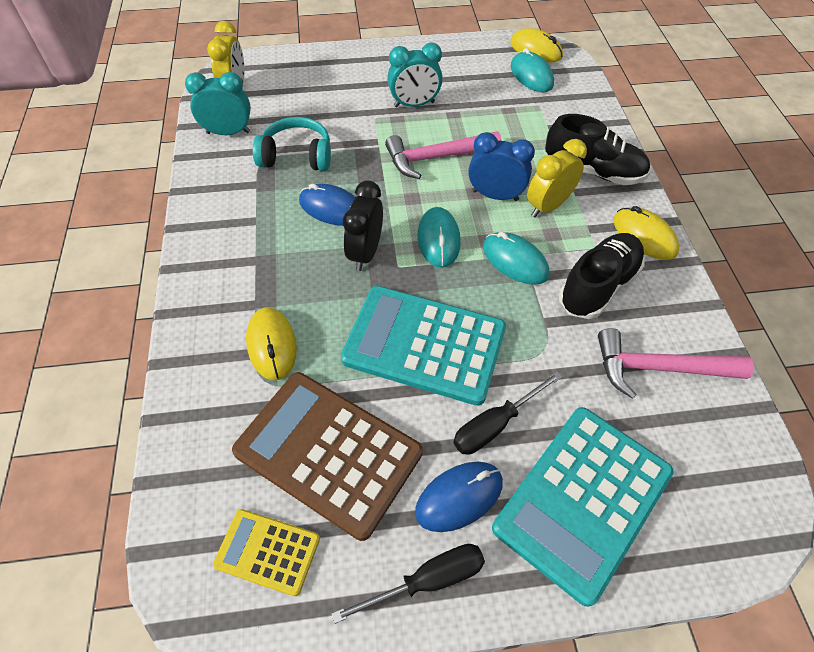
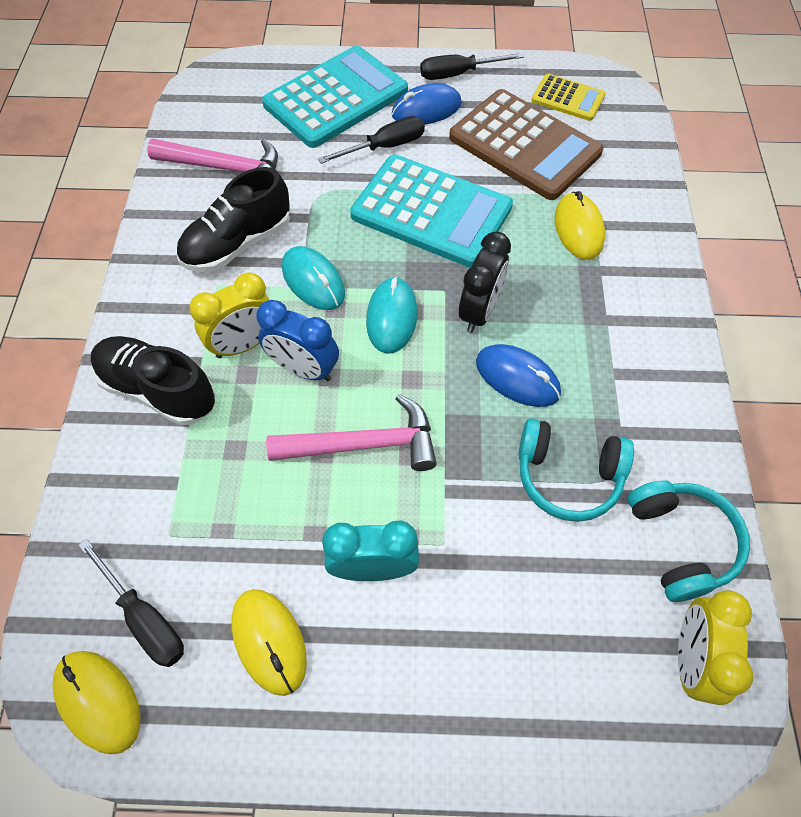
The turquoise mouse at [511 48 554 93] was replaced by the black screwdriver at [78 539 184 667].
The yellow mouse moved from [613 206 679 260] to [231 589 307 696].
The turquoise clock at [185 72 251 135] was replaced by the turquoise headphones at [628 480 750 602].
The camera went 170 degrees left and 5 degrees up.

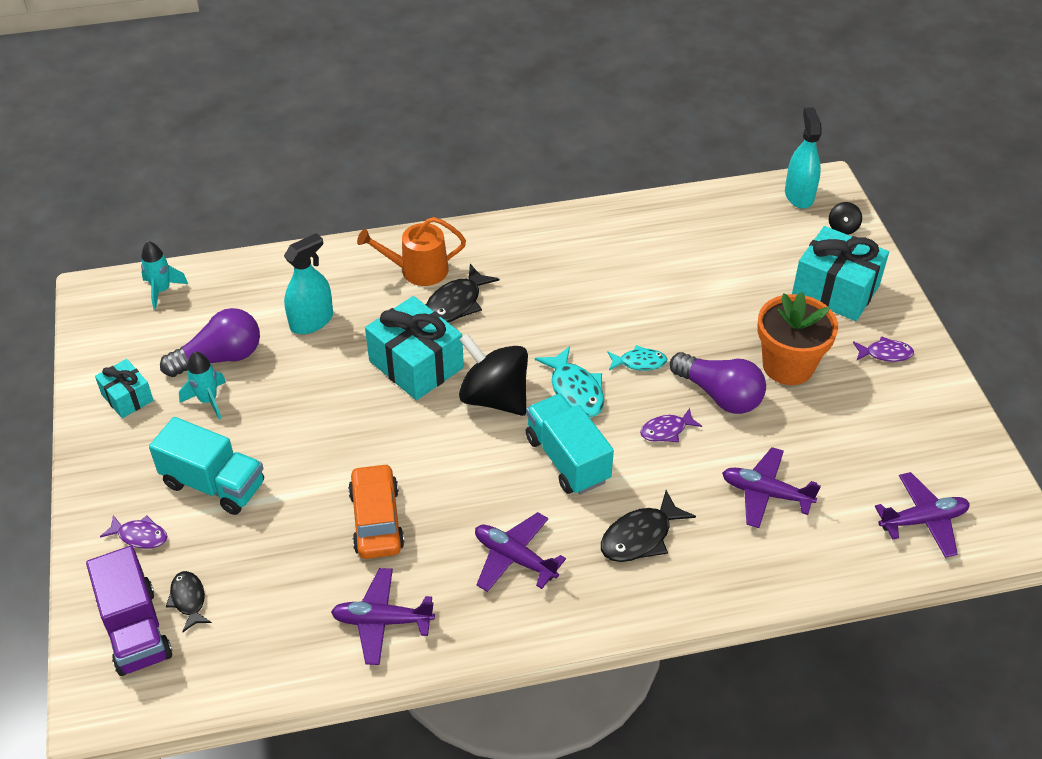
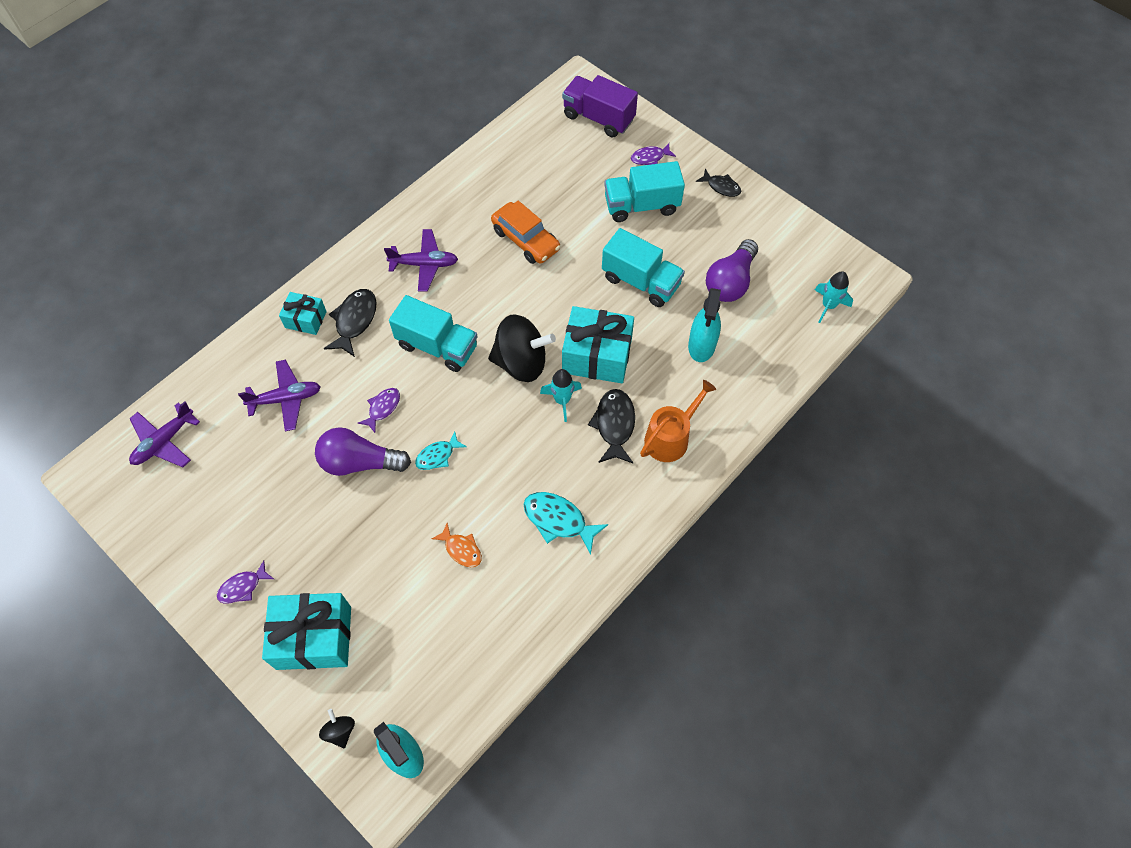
The turquoise gift moved from [95 359 154 418] to [279 292 327 335].
The orange fish at [432 523 482 567] appeared.
The turquoise fish moved from [535 346 604 417] to [523 492 608 555].
The turquoise rocket moved from [179 352 226 420] to [540 369 582 422].
The turquoise truck at [602 228 685 307] appeared.
The black fish moved from [166 571 212 632] to [696 169 741 197].
The purple plane at [331 568 435 665] disappeared.
The orange flower pot at [758 292 838 385] disappeared.
The camera went 145 degrees right and 15 degrees up.

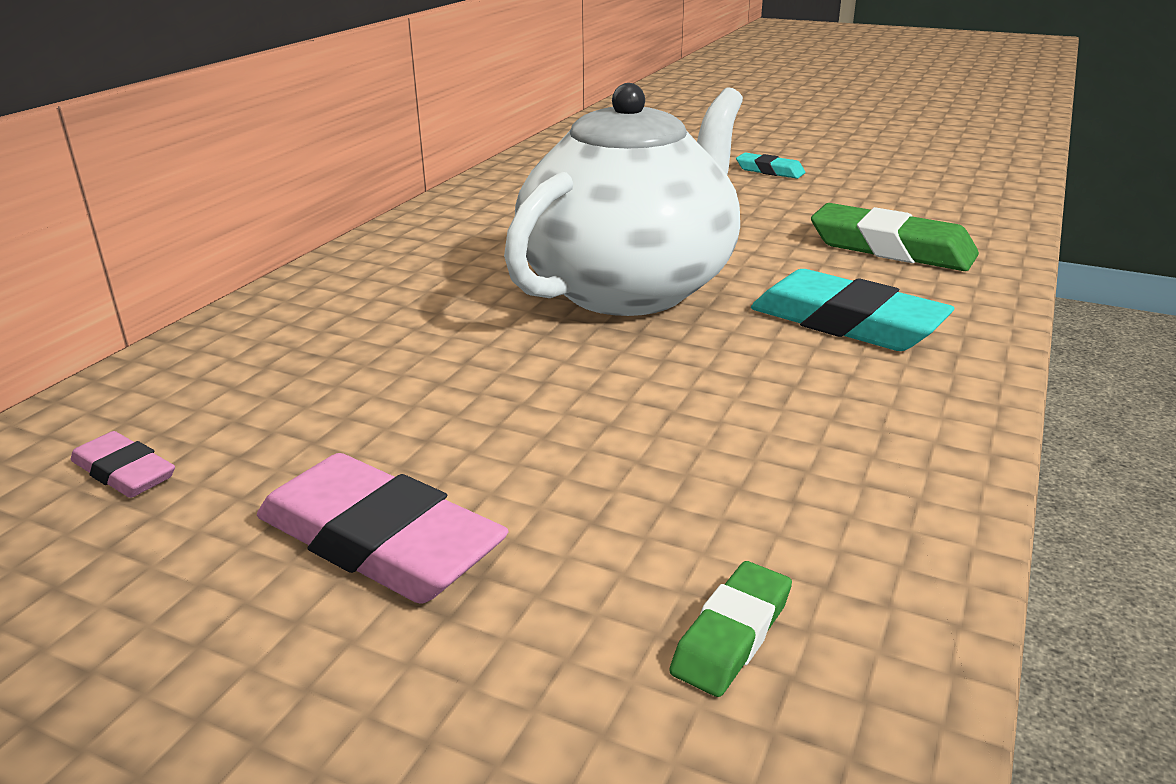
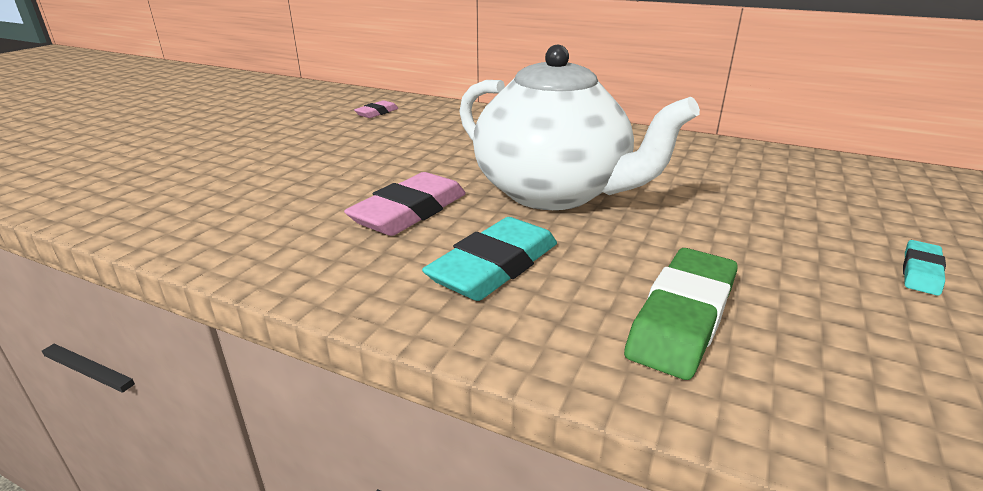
The pink eraser moved from [257 453 508 604] to [344 172 466 236].
The green eraser at [669 561 792 697] disappeared.
The camera went 90 degrees right and 0 degrees up.

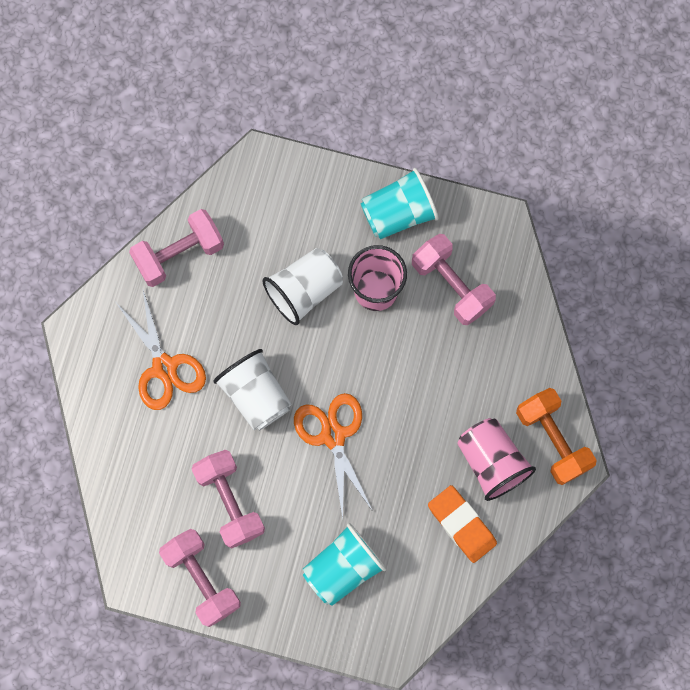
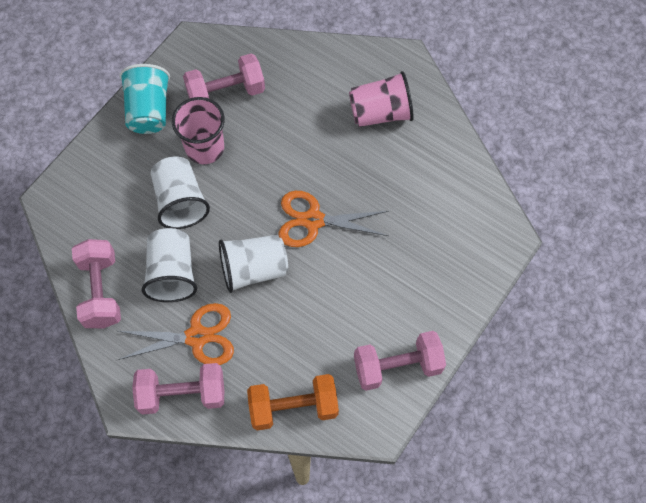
The pink dumbbell moved from [192 450 265 549] to [132 363 224 415].
The white cup at [142 228 197 302] appeared.
The orange dumbbell moved from [516 388 597 485] to [247 374 339 431].
The turquoise cup at [303 523 386 606] disappeared.
The orange eraser at [428 485 497 563] disappeared.
The camera went 70 degrees left and 10 degrees down.

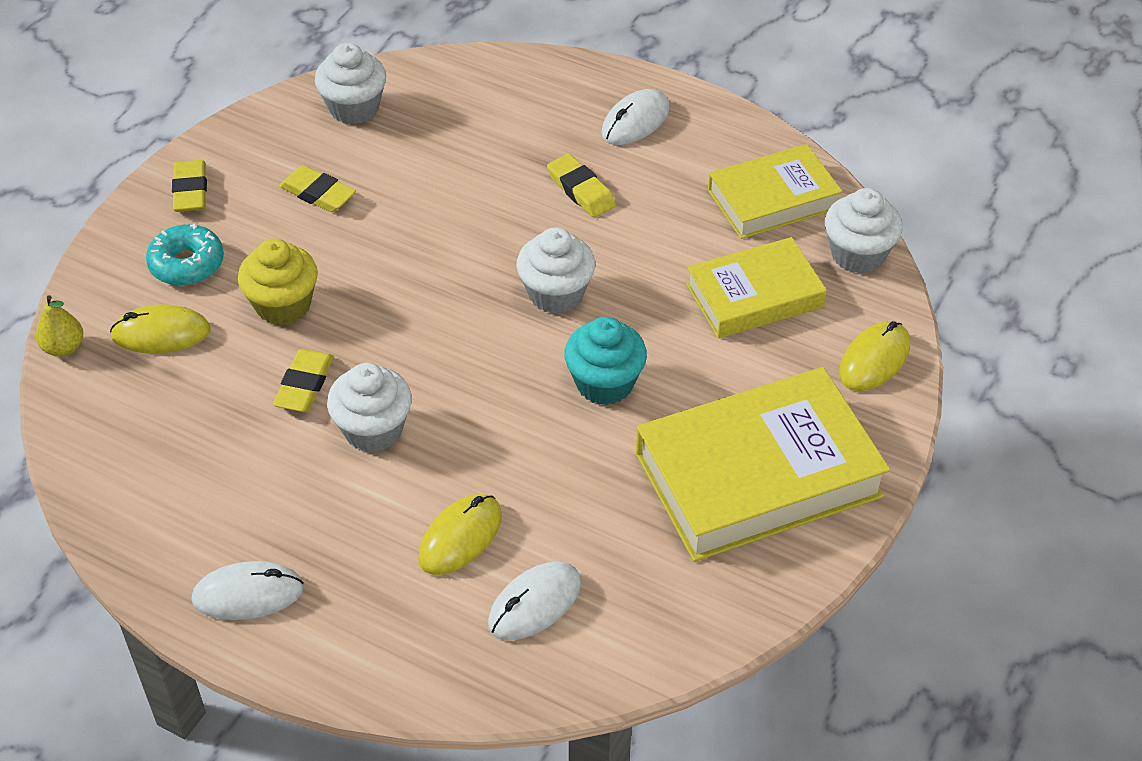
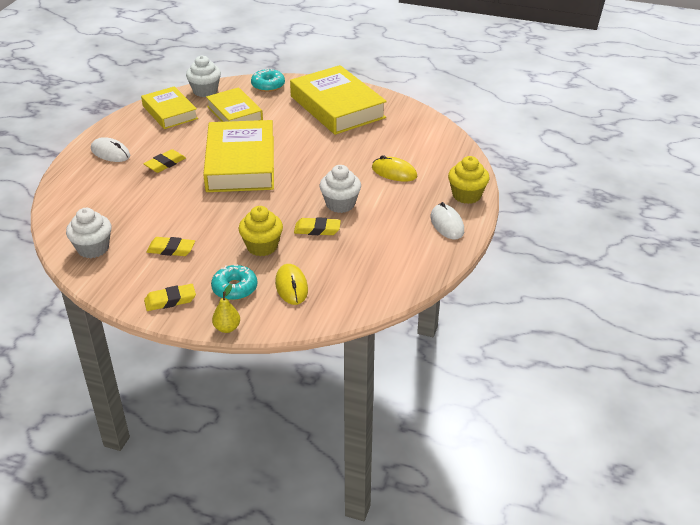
The yellow eraser at [279 165 356 212] turned 75 degrees clockwise.
The white cupcake at [516 227 595 314] was replaced by the yellow book at [203 120 274 192].
The yellow pear moved from [36 295 83 357] to [212 284 240 333].
The yellow mouse at [839 321 910 391] was replaced by the turquoise donut at [251 68 285 92].
The yellow cupcake at [448 156 490 204] appeared.
The white mouse at [488 562 581 640] disappeared.
The turquoise cupcake at [564 317 647 405] disappeared.
The camera went 100 degrees left and 10 degrees down.

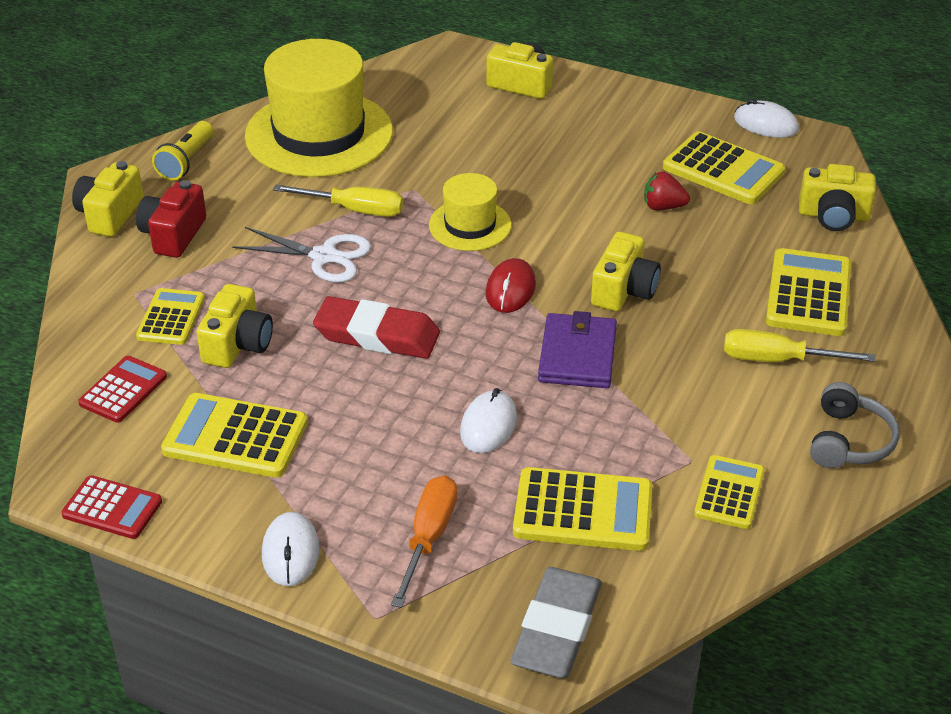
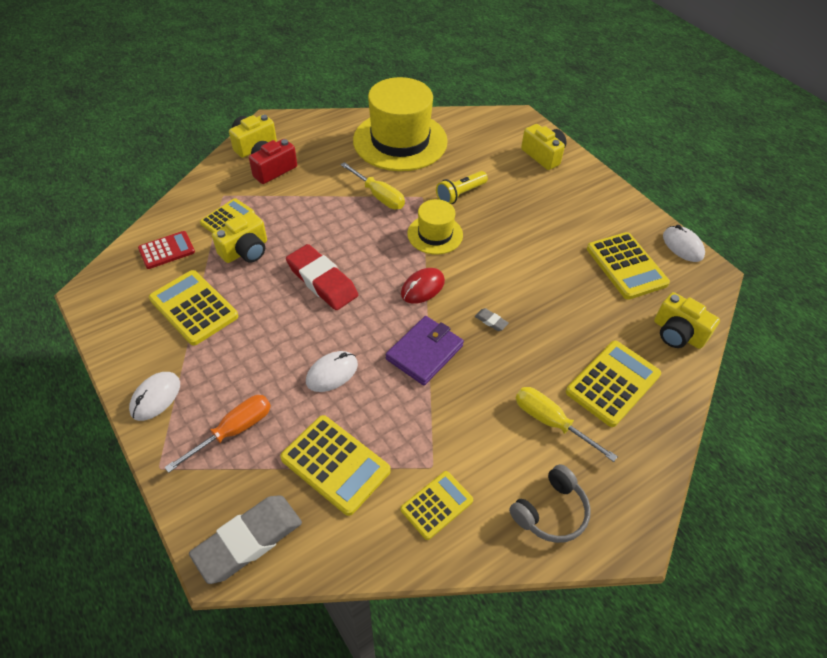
The yellow flashlight moved from [152 121 214 181] to [436 171 488 204].
The yellow camera at [591 232 661 311] was replaced by the grey eraser at [475 308 509 331].
The red calculator at [61 475 162 539] disappeared.
The white scissors at [232 227 371 282] disappeared.
The red strawberry at [644 172 690 210] disappeared.
The camera went 30 degrees right and 10 degrees up.

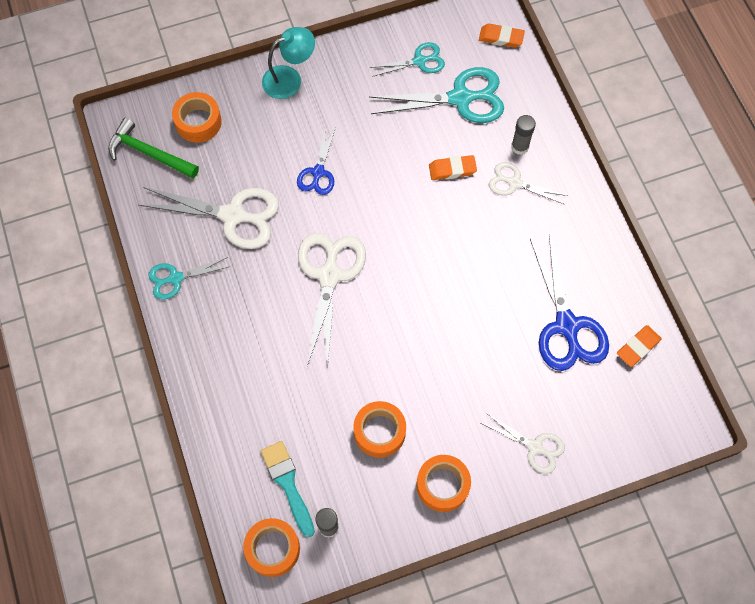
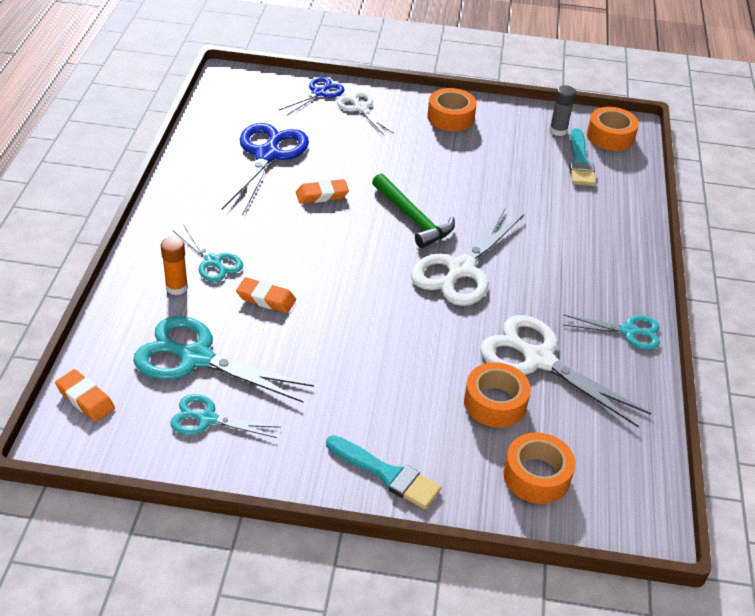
The grey glue stick at [511 115 536 155] became the orange glue stick at [161 237 188 295].
The white scissors at [489 162 568 205] became the turquoise scissors at [173 225 243 282].
The blue scissors moved from [297 126 336 195] to [279 77 344 115].
The orange eraser moved from [617 325 662 367] to [296 179 349 204].
The turquoise lamp at [262 27 315 99] was replaced by the turquoise brush at [326 435 442 509].
The green hammer moved from [108 118 199 179] to [372 173 455 248].
The orange tape moved from [353 401 406 458] to [464 362 531 428].
The camera went 155 degrees left and 25 degrees down.

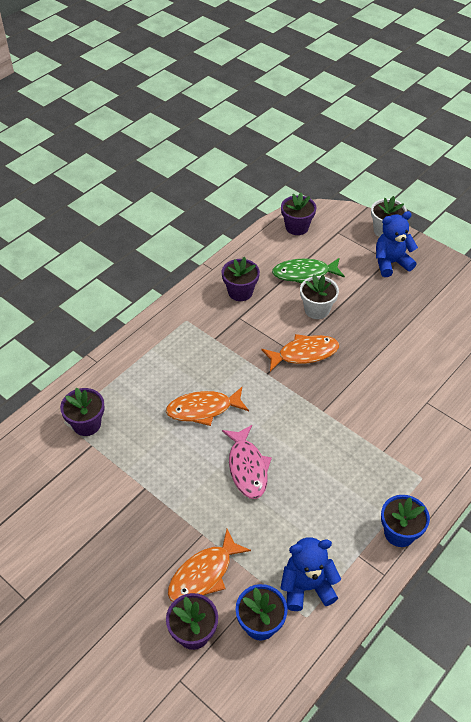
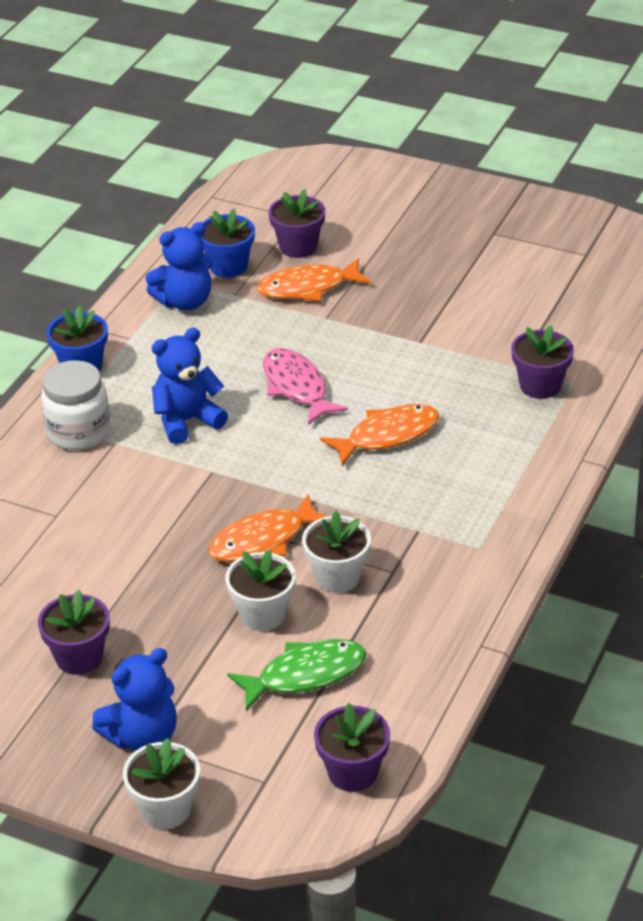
The purple flower pot moved from [222 257 260 301] to [38 590 110 675].
The white jar at [41 360 111 450] appeared.
The blue teddy bear at [152 328 228 444] appeared.
The orange fish at [168 529 251 602] turned 135 degrees counterclockwise.
The white flower pot at [302 511 371 593] appeared.
The camera went 165 degrees right and 10 degrees down.

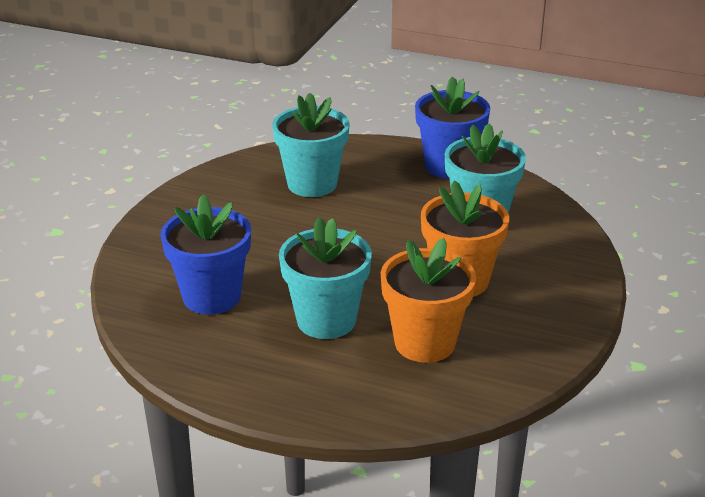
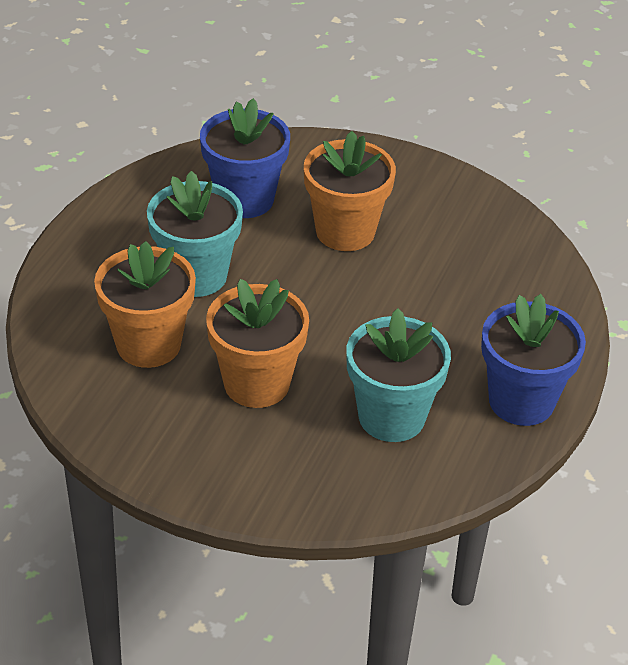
The orange flower pot at [304 131 396 251] appeared.
The turquoise flower pot at [272 93 350 197] disappeared.
The camera went 90 degrees right and 10 degrees up.

